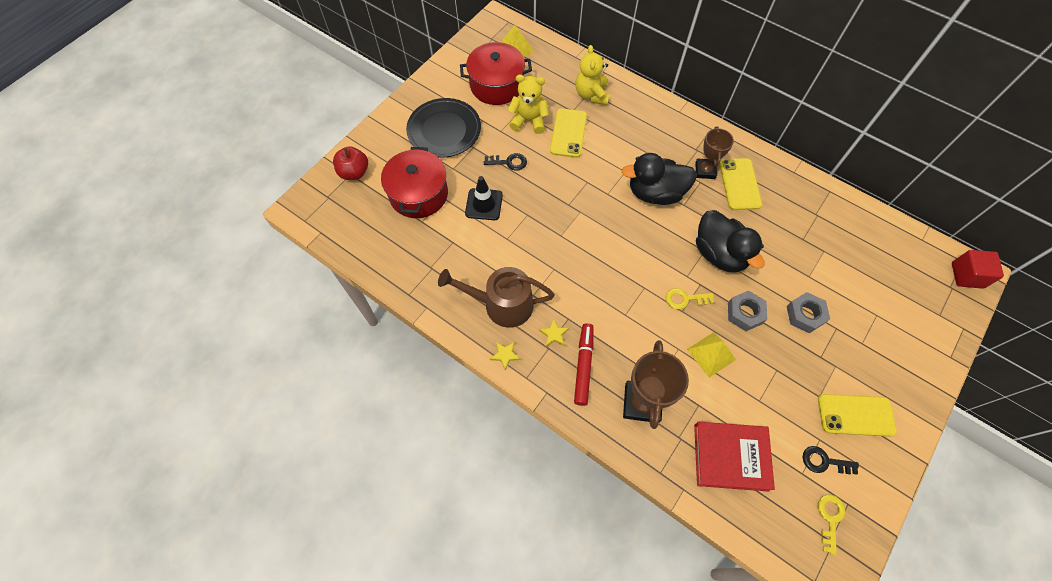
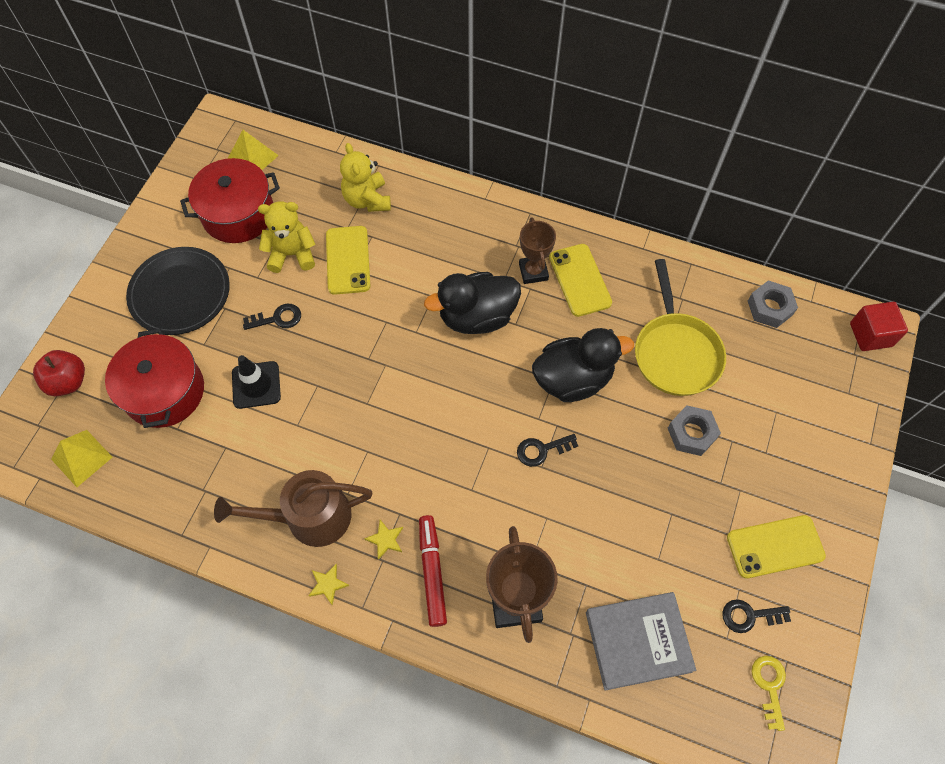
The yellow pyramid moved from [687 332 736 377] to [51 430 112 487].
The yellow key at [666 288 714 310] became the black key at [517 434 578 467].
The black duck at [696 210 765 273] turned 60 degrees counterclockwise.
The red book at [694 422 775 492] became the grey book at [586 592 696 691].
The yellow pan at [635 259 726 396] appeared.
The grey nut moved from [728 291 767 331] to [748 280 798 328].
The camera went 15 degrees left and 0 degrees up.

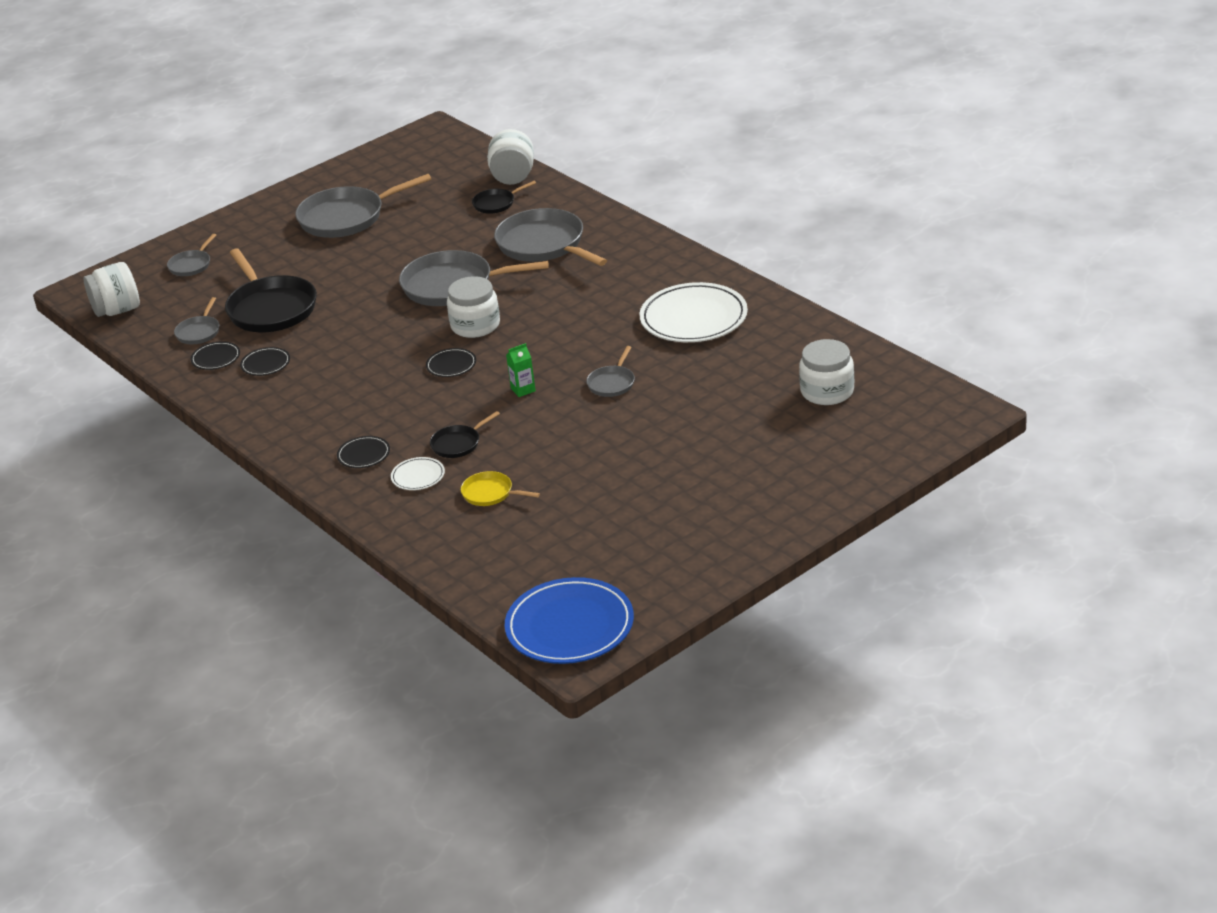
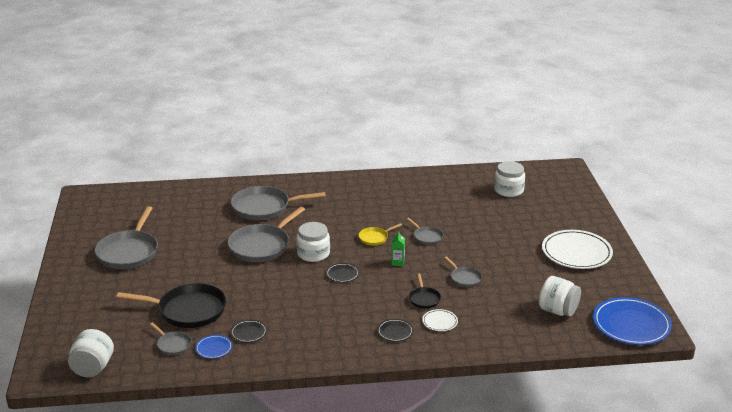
The black plate at [191 341 240 370] became the blue plate at [195 335 232 359].
The yellow pan moved from [461 471 540 506] to [359 223 402 245].
The grey pan moved from [167 234 216 276] to [444 256 482 287].
The white jar moved from [488 129 534 185] to [539 276 581 317].
The white plate moved from [639 282 748 342] to [542 230 613 269].
The black pan at [472 181 536 214] disappeared.
The camera went 60 degrees left and 5 degrees down.

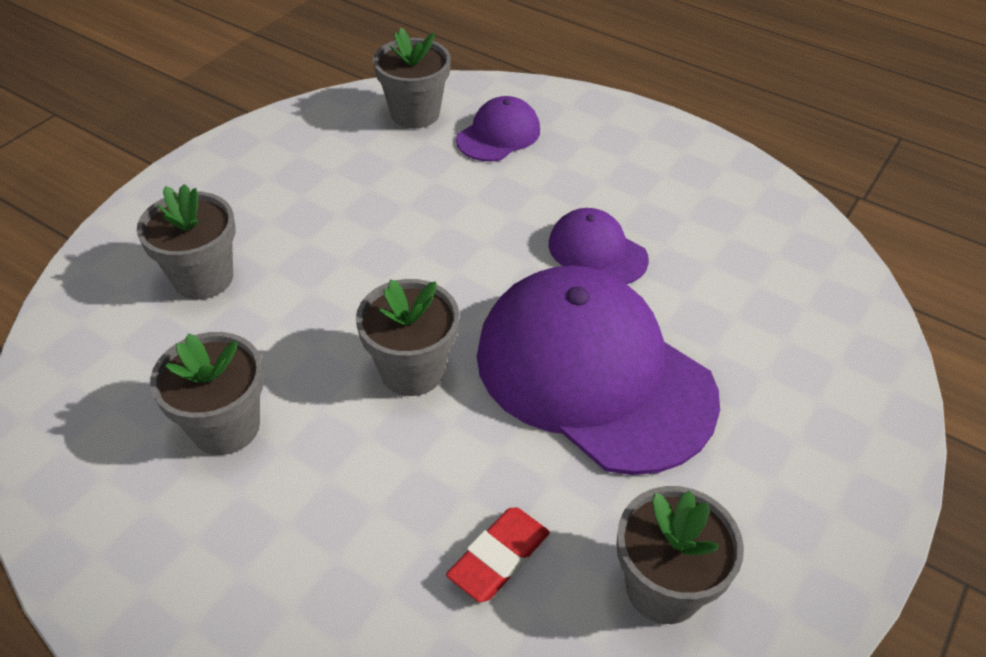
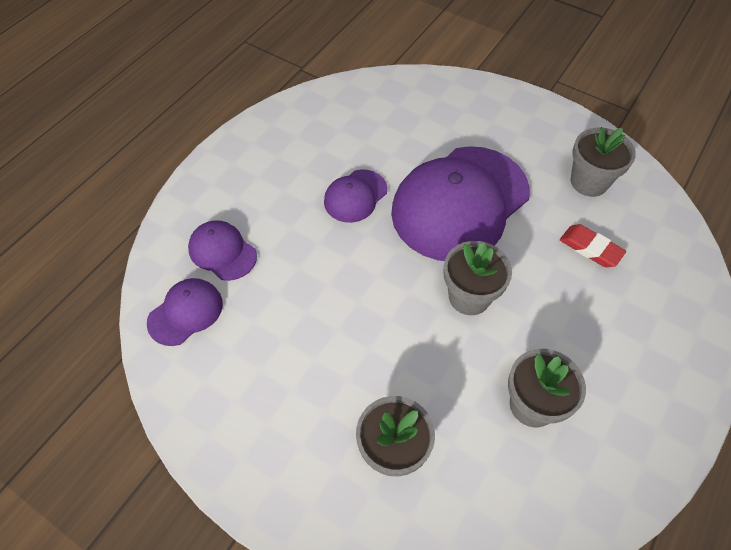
The grey flower pot at [373 28 451 128] was replaced by the purple cap at [147 278 223 346].
The camera went 90 degrees left and 10 degrees up.

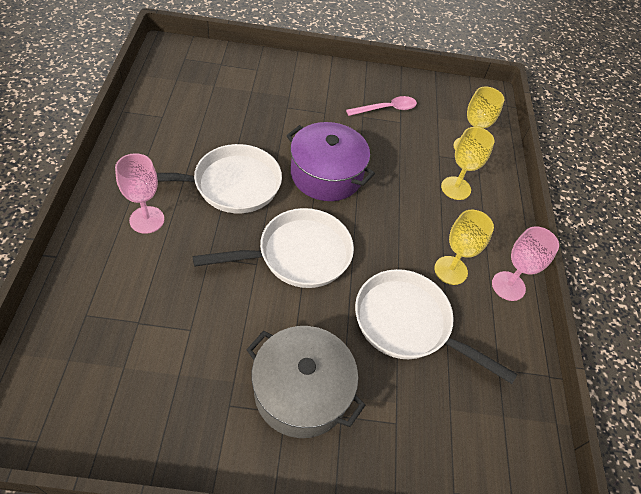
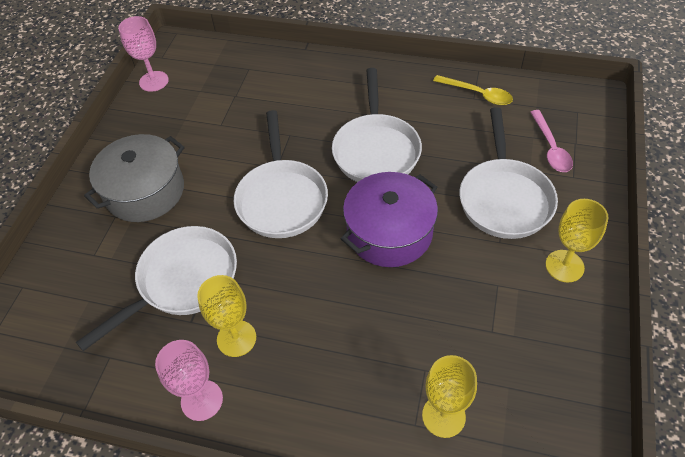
The pink goblet moved from [115 153 164 234] to [118 16 169 92].
The yellow spoon at [433 75 513 105] appeared.
The white pan at [459 107 558 239] appeared.
The pink spoon moved from [346 96 417 116] to [530 110 573 172].
The yellow goblet moved from [441 127 494 200] to [546 199 609 282].
The camera went 110 degrees right and 0 degrees up.

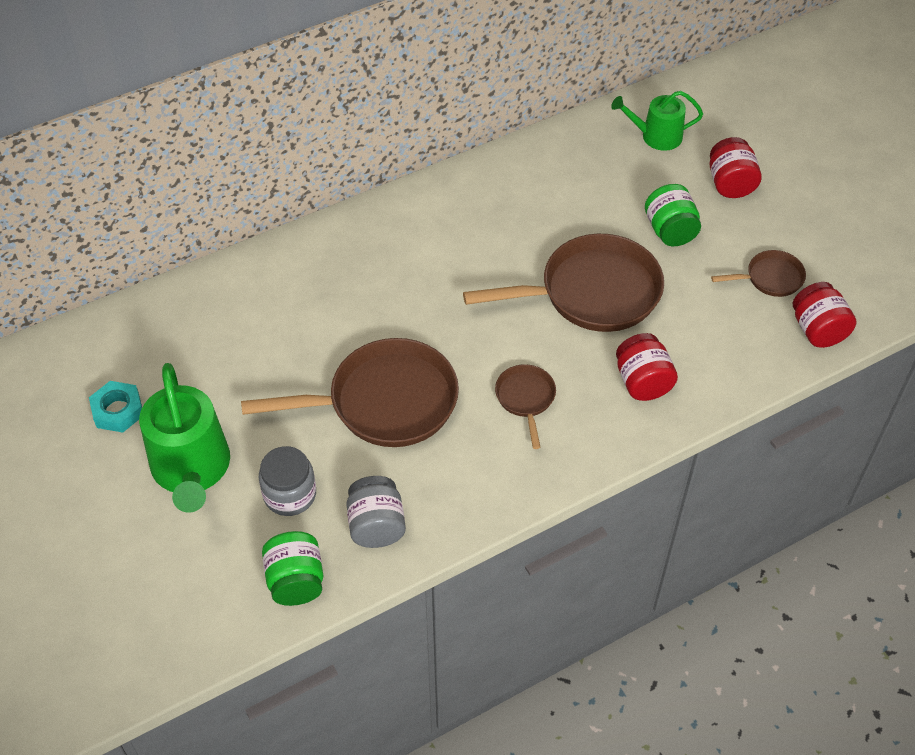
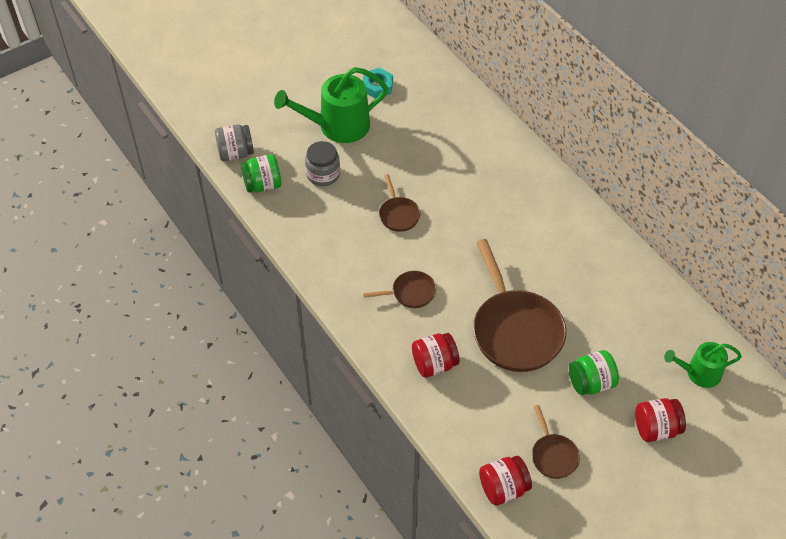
The grey jar moved from [346 476 406 548] to [215 124 254 161].
The brown pan at [241 338 459 447] changed to 0.48 times the size.
The green watering can at [611 91 703 151] turned 90 degrees counterclockwise.
The camera went 85 degrees right and 0 degrees up.

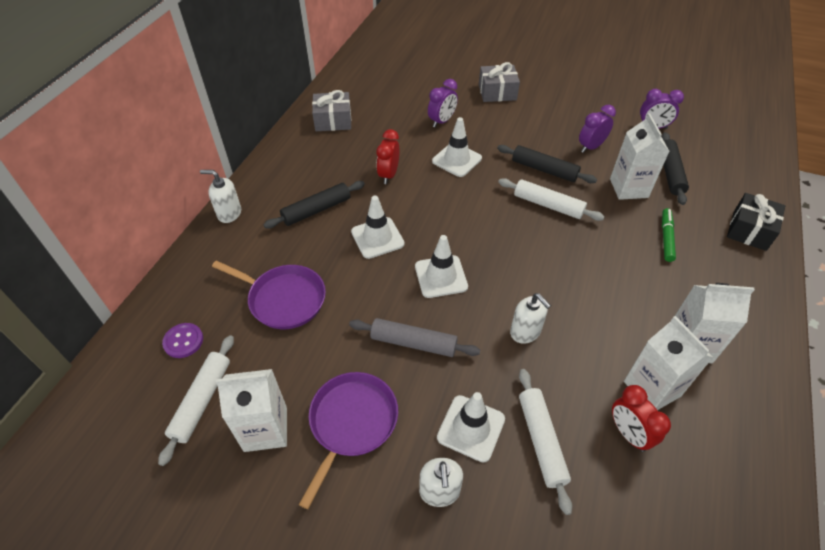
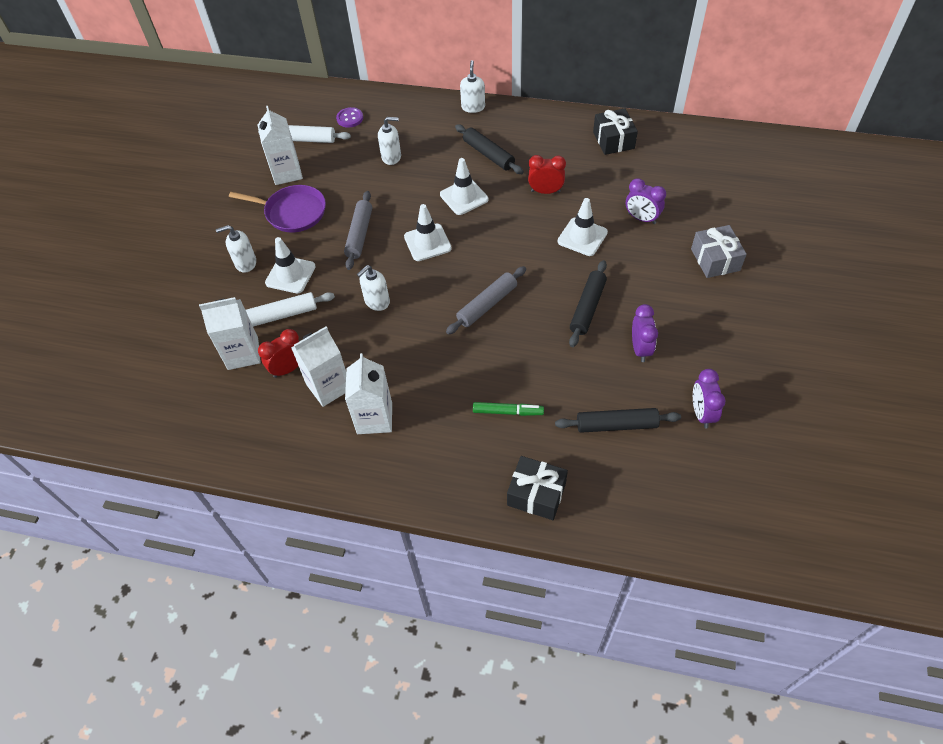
The white carton moved from [610 113 670 200] to [199 297 261 370].
The purple pan at [212 261 326 329] was replaced by the white soap dispenser at [378 117 401 165].
The grey rolling pin at [446 266 526 335] appeared.
The grey gift at [312 90 351 131] became the black gift at [593 109 638 155].
The purple clock at [579 105 616 153] turned 45 degrees clockwise.
The white rolling pin at [498 178 605 221] disappeared.
The camera went 85 degrees right and 5 degrees up.

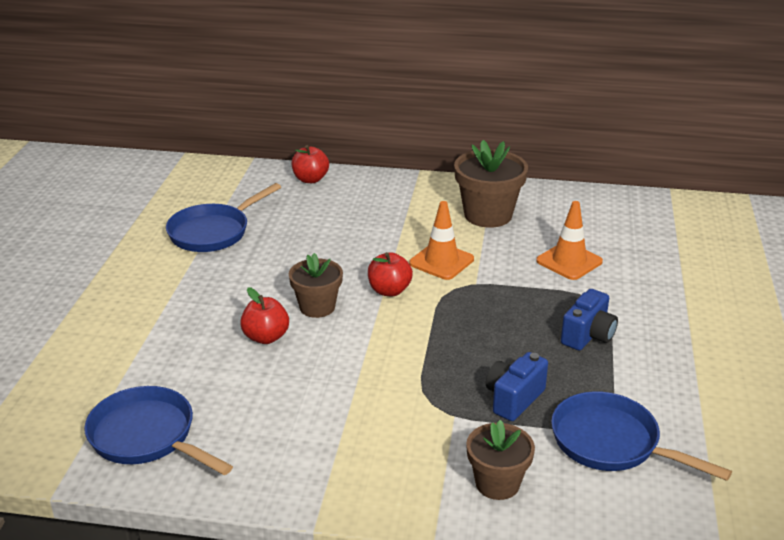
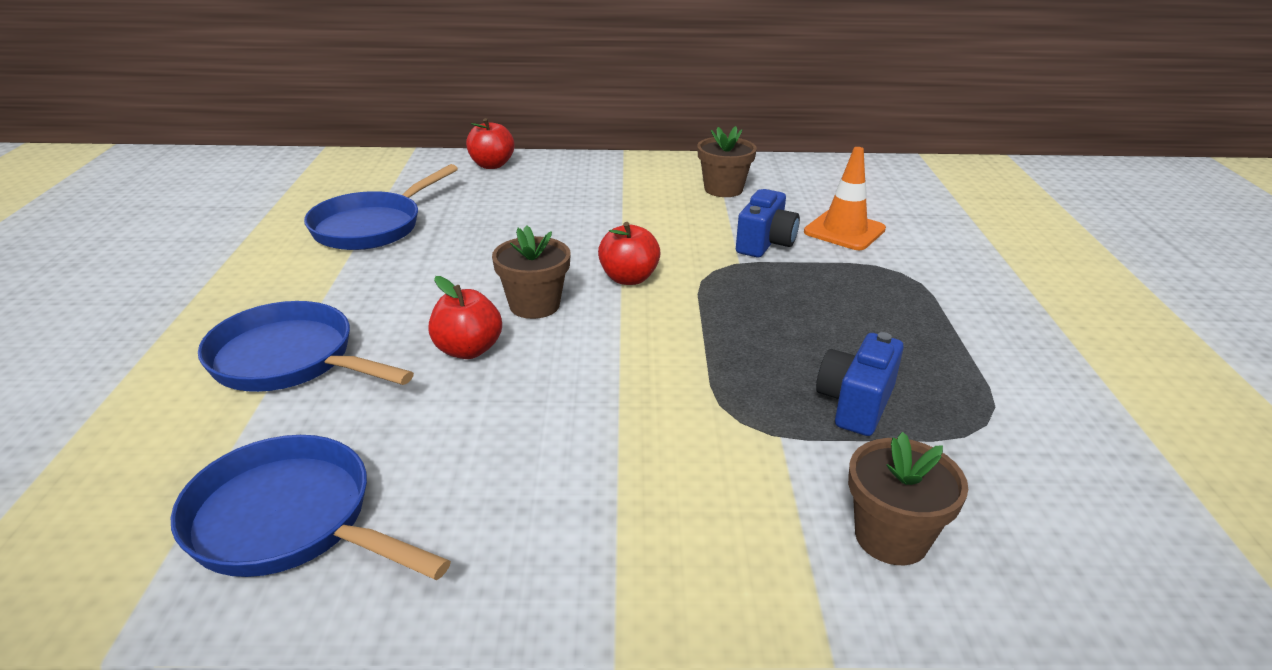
The blue pan moved from [551 391 732 481] to [198 301 414 392].
The brown flower pot at [454 140 528 228] changed to 0.64 times the size.
The blue camera moved from [561 289 618 351] to [736 189 800 257].
The orange traffic cone at [409 201 474 280] disappeared.
The camera went 10 degrees left and 0 degrees up.

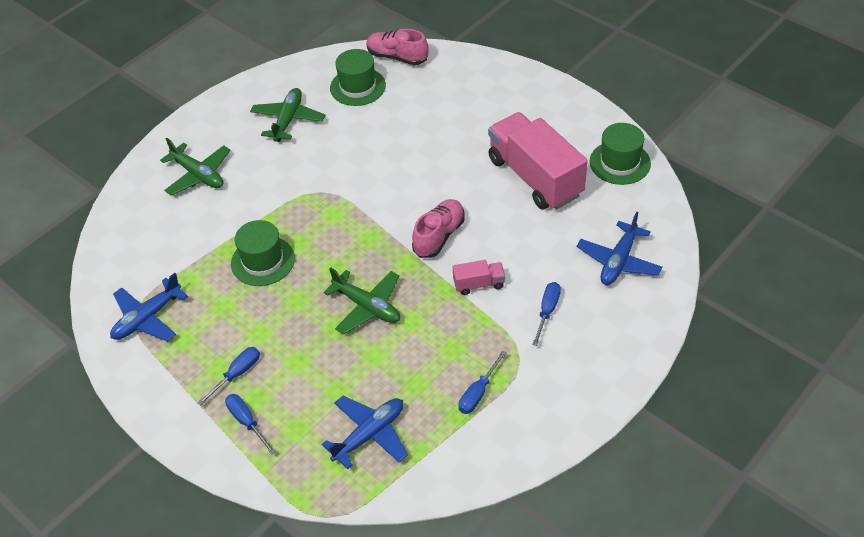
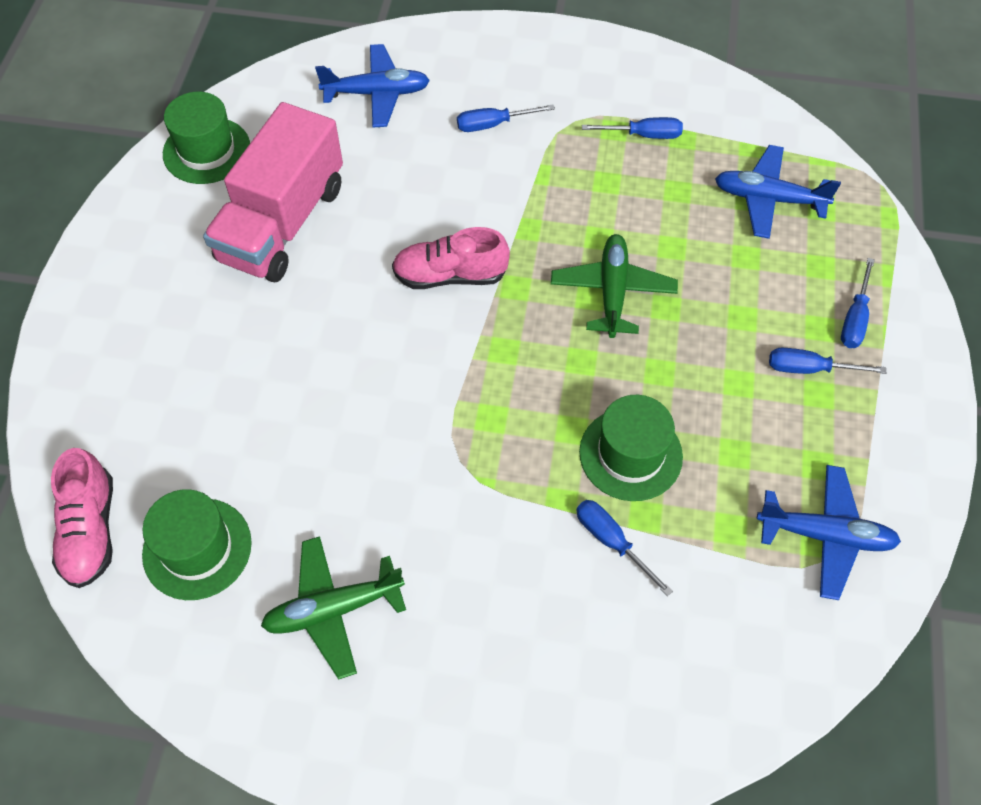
The blue screwdriver at [576 500 673 596] appeared.
The green plane at [160 138 230 195] disappeared.
The pink truck at [453 260 505 295] disappeared.
The camera went 125 degrees left and 10 degrees up.

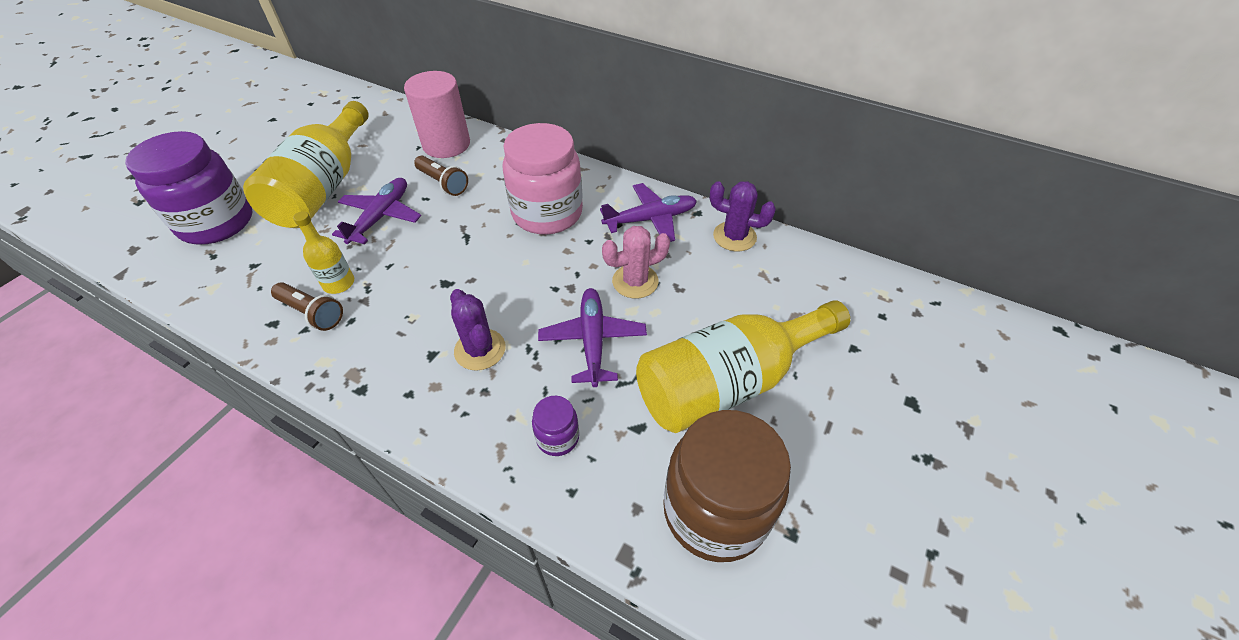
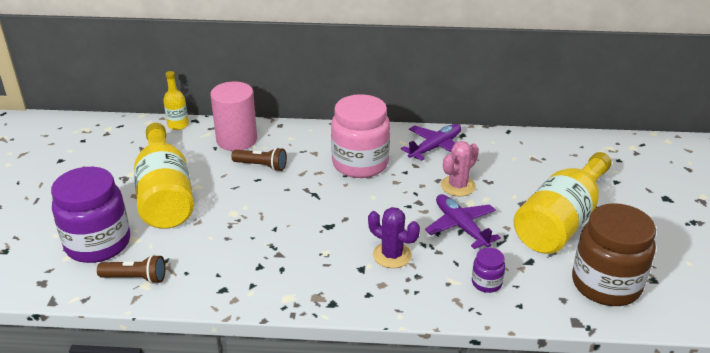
The brown flashlight moved from [271 282 343 331] to [97 255 166 284].
The yellow bottle moved from [293 211 354 294] to [163 71 189 130].
The purple plane at [332 178 421 244] disappeared.
The purple cactus at [710 181 776 251] disappeared.
The camera went 25 degrees left and 15 degrees down.

